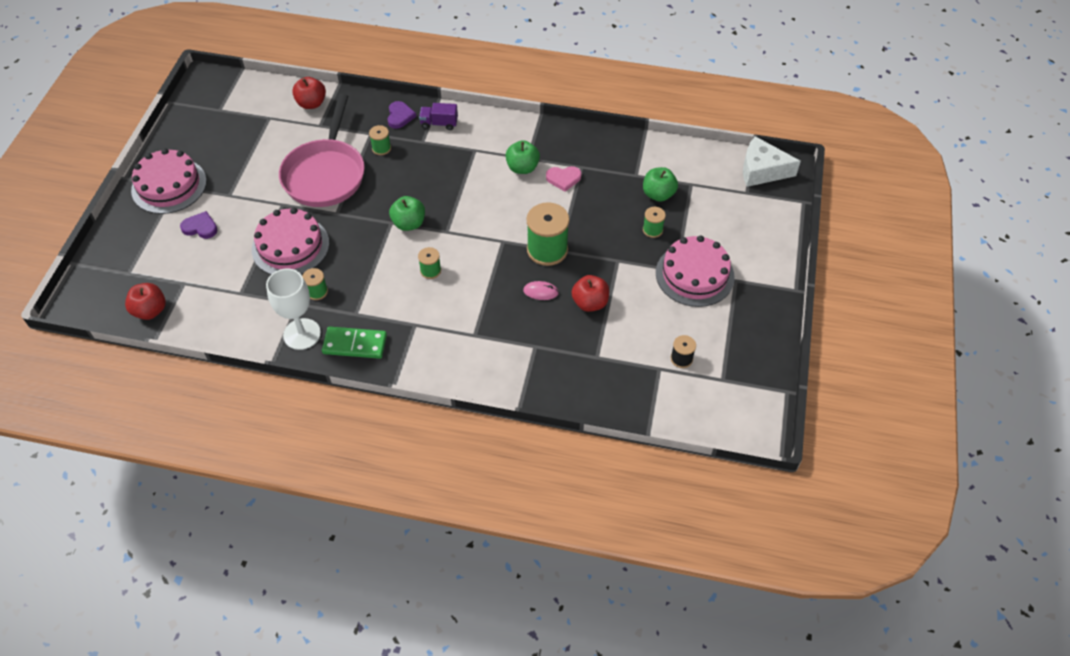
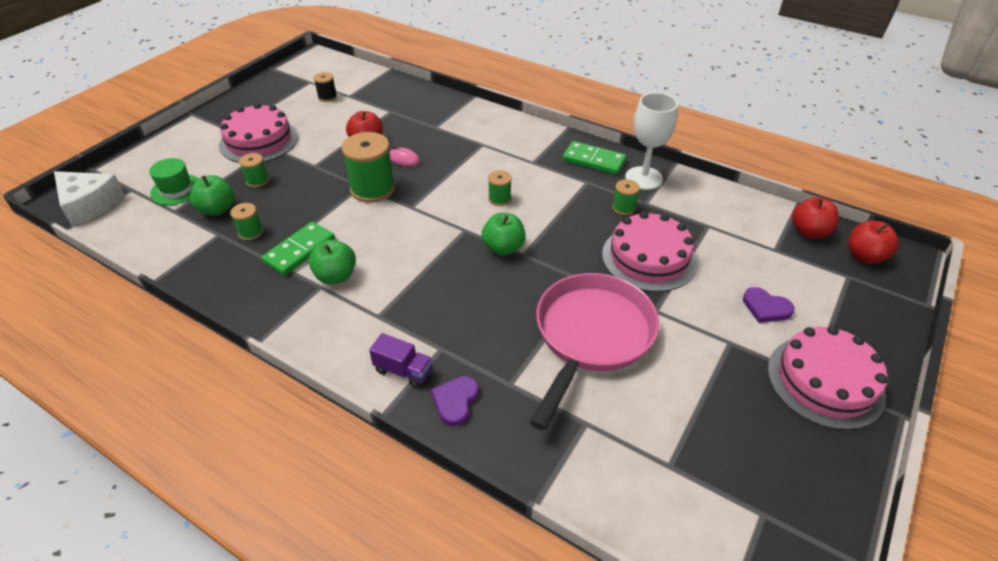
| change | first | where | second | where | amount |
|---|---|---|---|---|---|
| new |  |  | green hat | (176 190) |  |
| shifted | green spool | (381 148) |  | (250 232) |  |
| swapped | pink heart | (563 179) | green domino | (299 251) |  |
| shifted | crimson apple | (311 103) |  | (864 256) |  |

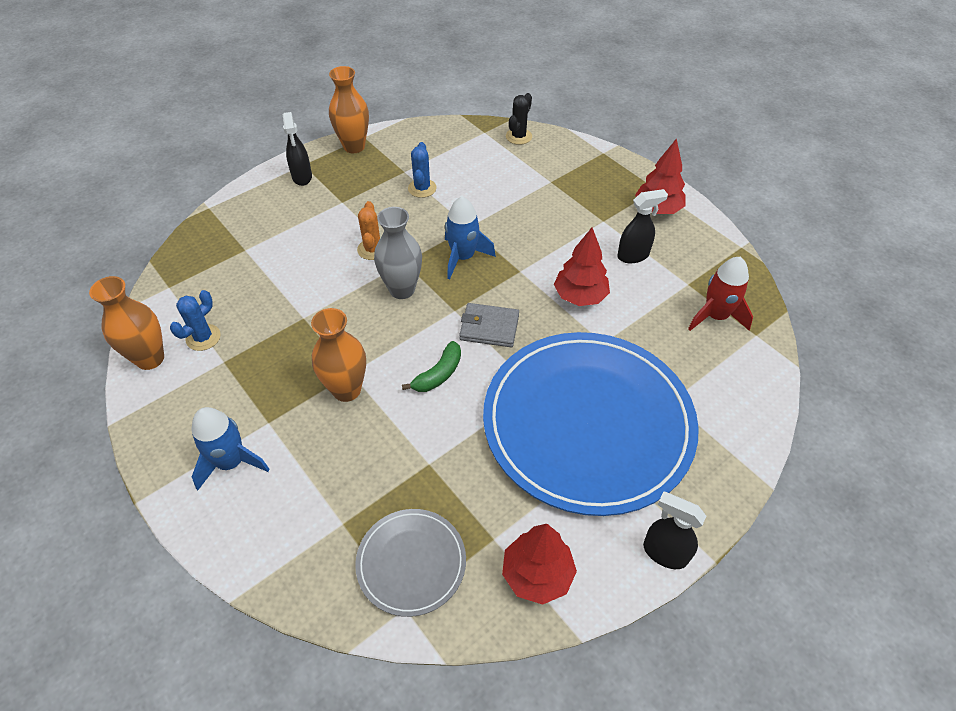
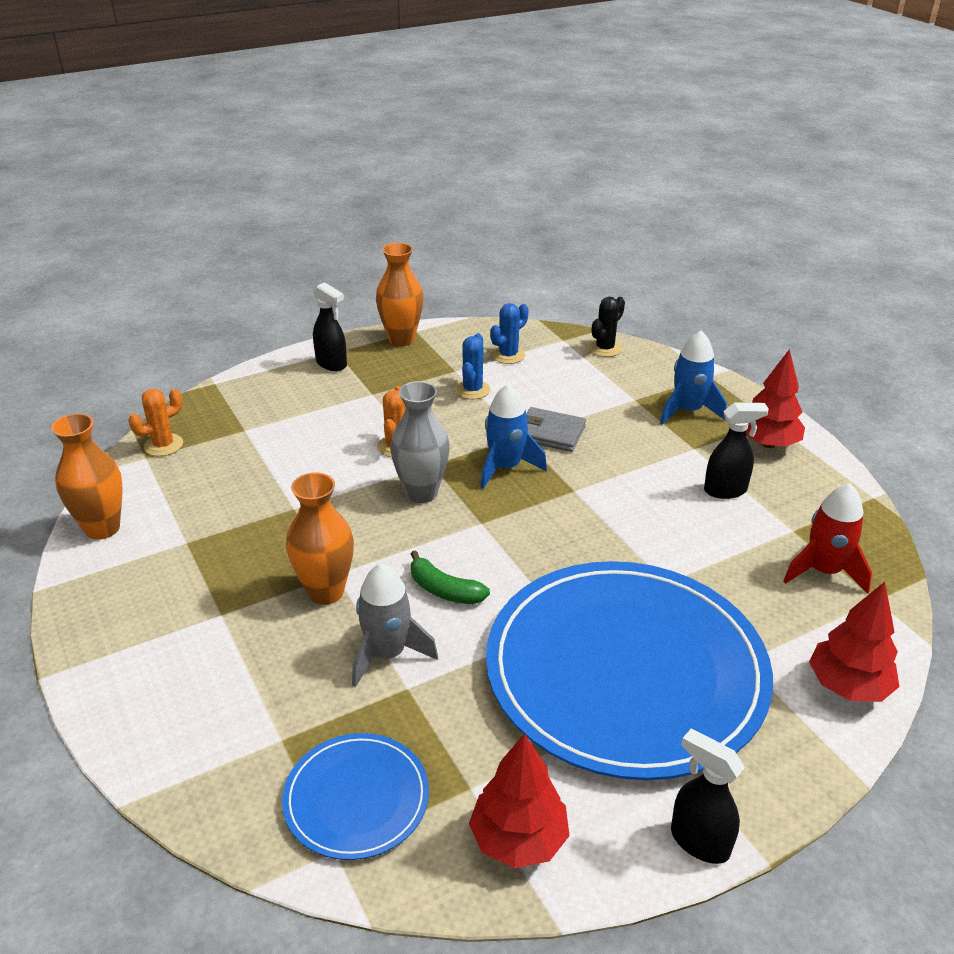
| change | first | where | second | where | amount |
|---|---|---|---|---|---|
| new |  |  | orange-coloured prickly plant | (163 445) |  |
| repainted | gray flat dish | (411 563) | cobalt flat dish | (356 798) |  |
| rotated | black spray cleaner | (302 177) |  | (331 364) | 45 degrees counterclockwise |
| new |  |  | gray toy rocket | (387 654) |  |
| rotated | green banana | (438 374) |  | (444 590) | 75 degrees clockwise |
| shifted | cobalt prickly plant | (203 337) |  | (508 355) |  |
| shifted | gray wallet | (489 327) |  | (550 433) |  |
| shifted | cobalt toy rocket | (231 462) |  | (688 411) |  |
| shifted | crimson fir tree | (580 296) |  | (848 686) |  |

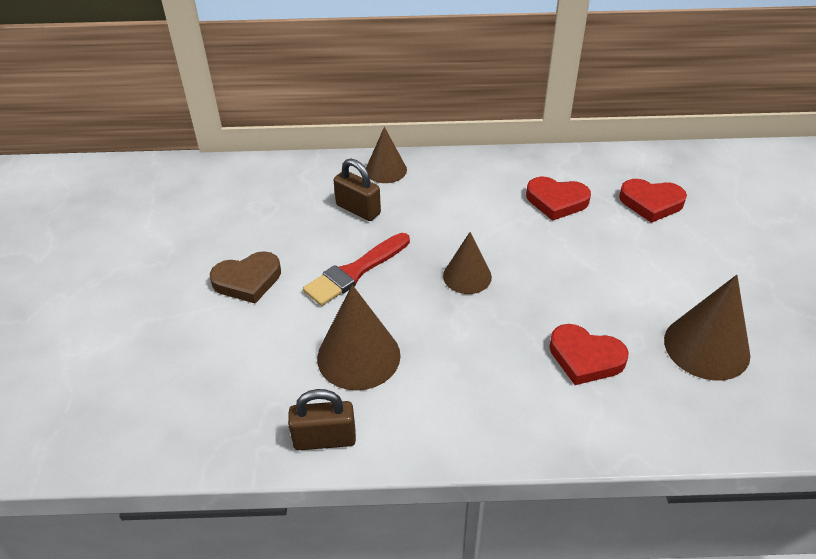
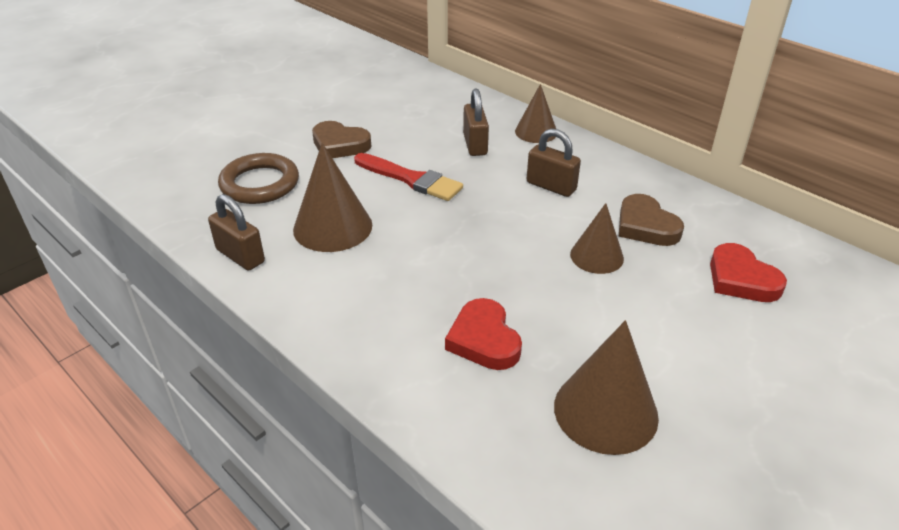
| change | first | where | second | where | amount |
|---|---|---|---|---|---|
| new |  |  | brown ring | (260 184) |  |
| rotated | crimson paintbrush | (355 272) |  | (411 179) | 150 degrees counterclockwise |
| new |  |  | brown padlock | (551 186) |  |
| shifted | brown cone shape | (467 276) |  | (596 256) |  |
| repainted | crimson heart | (556 201) | brown heart | (646 226) |  |

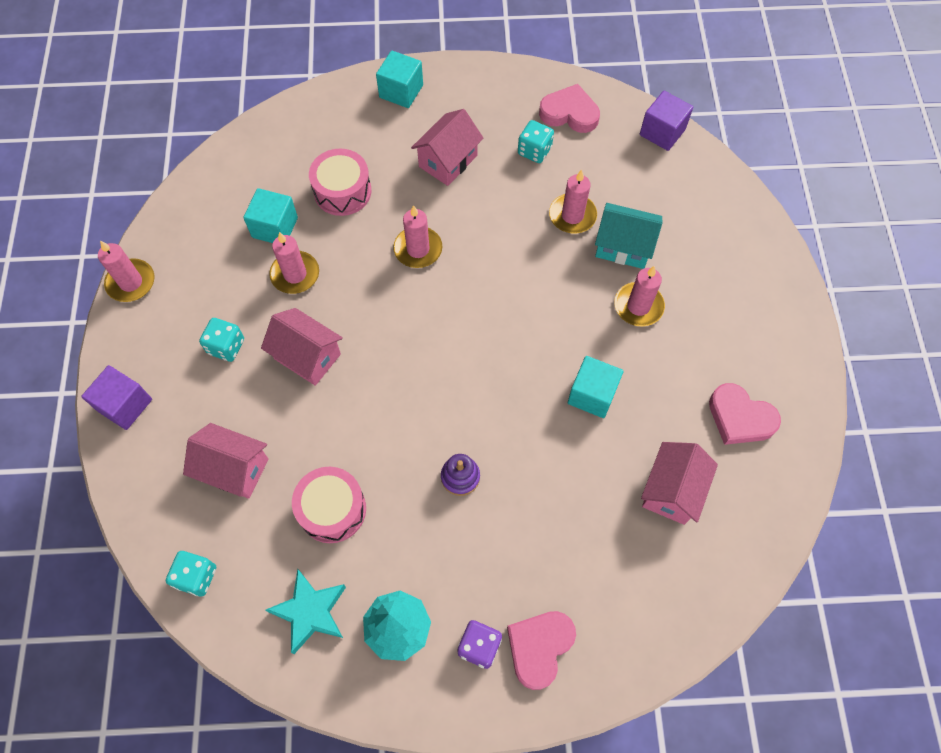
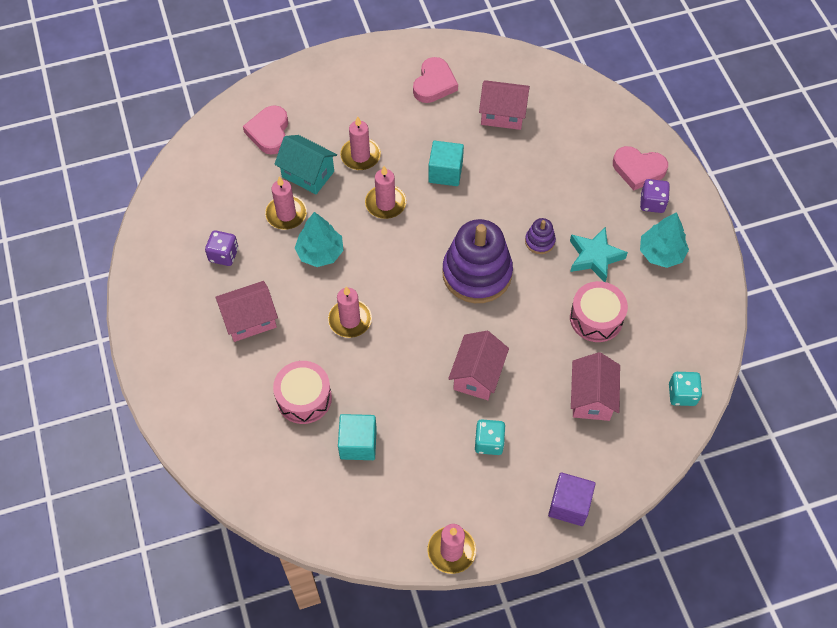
| change | first | where | second | where | amount |
|---|---|---|---|---|---|
| repainted | turquoise game die | (534 151) | royal purple game die | (224 255) |  |
| rotated | pink cottage | (448 161) |  | (250 320) | 45 degrees counterclockwise |
| shifted | pink heart | (569 113) |  | (269 132) |  |
| rotated | turquoise cottage | (623 247) |  | (308 174) | 60 degrees counterclockwise |
| new |  |  | turquoise fir tree | (320 253) |  |
| shifted | pink wax candle | (295 274) |  | (385 203) |  |
| new |  |  | royal purple stacking rings | (477 273) |  |
| shifted | turquoise five-pointed star | (310 612) |  | (594 257) |  |
| gone | turquoise cube | (401 91) |  |  |  |
| gone | royal purple cube | (662 132) |  |  |  |

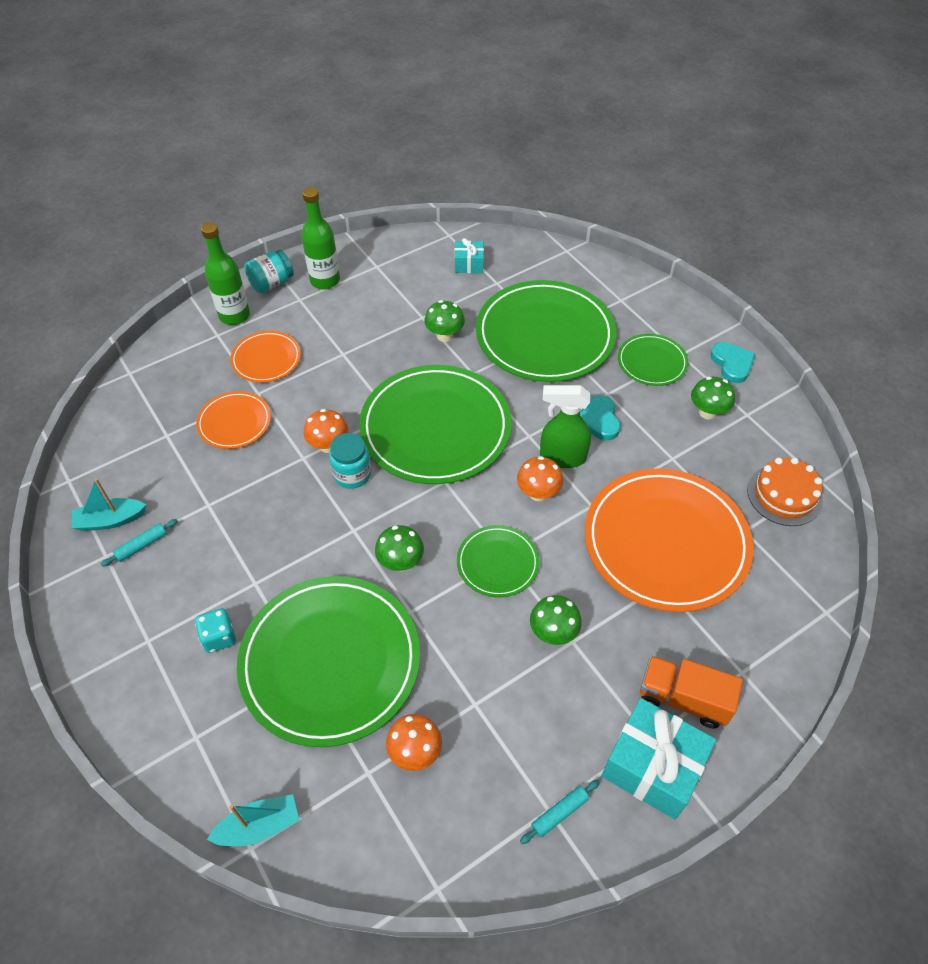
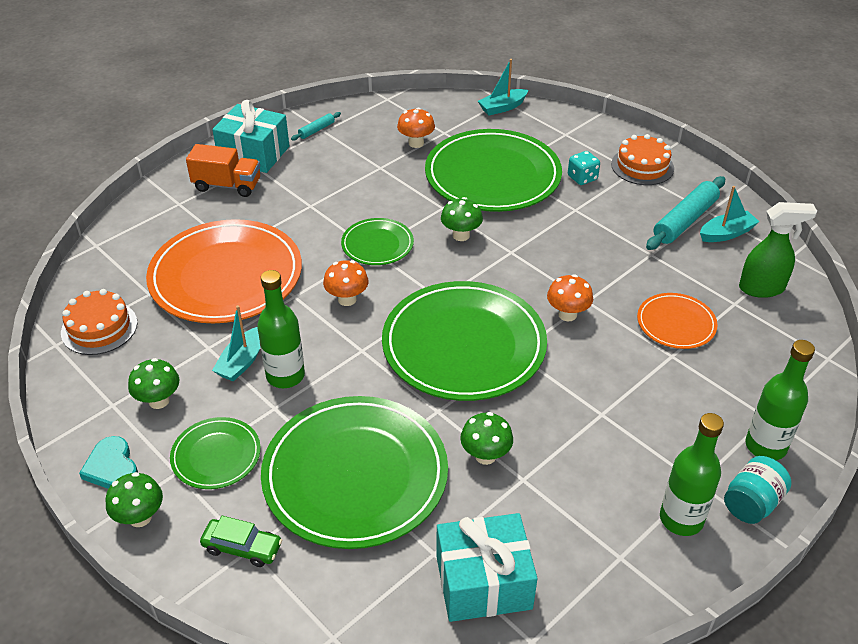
| change | first | where | second | where | amount |
|---|---|---|---|---|---|
| shifted | green mushroom | (553 633) |  | (140 517) |  |
| new |  |  | green automobile | (242 547) |  |
| new |  |  | turquoise toy boat | (242 361) |  |
| swapped | turquoise heart | (599 420) | green flask | (285 376) |  |
| scaled | turquoise gift | (469 264) |  | (483 582) | x1.91 |
| new |  |  | orange-coloured layer cake | (642 166) |  |
| scaled | turquoise rolling pin | (141 545) |  | (685 221) | x2.01 |
| shifted | green spray cleaner | (562 457) |  | (762 288) |  |
| gone | orange-coloured flat dish | (266 359) |  |  |  |
| gone | turquoise preserve jar | (352 474) |  |  |  |

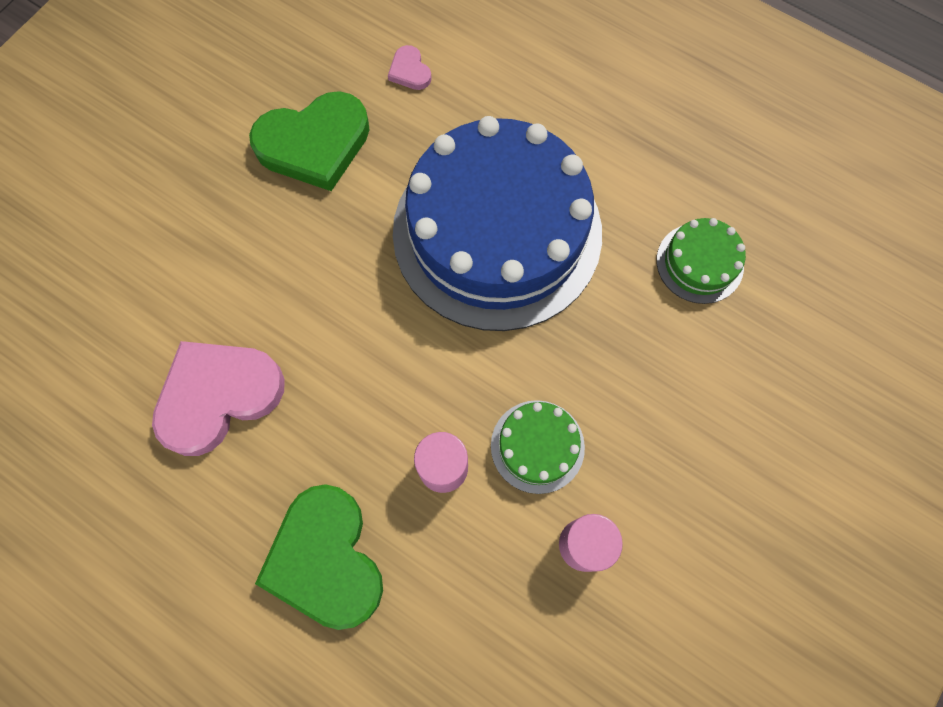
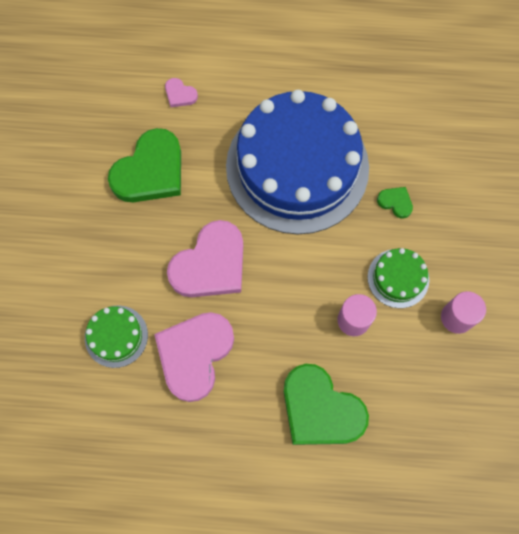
| change | first | where | second | where | amount |
|---|---|---|---|---|---|
| shifted | green layer cake | (699 263) |  | (116 336) |  |
| new |  |  | pink heart | (210 264) |  |
| new |  |  | green heart | (395 202) |  |

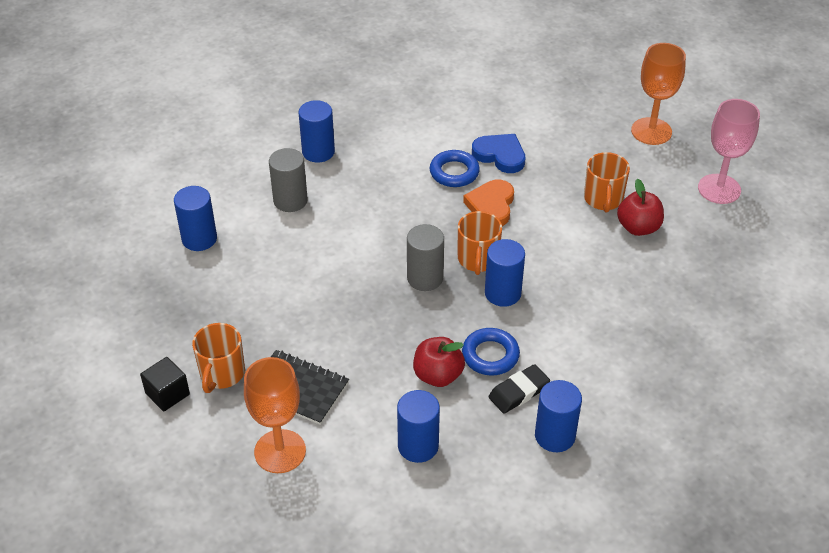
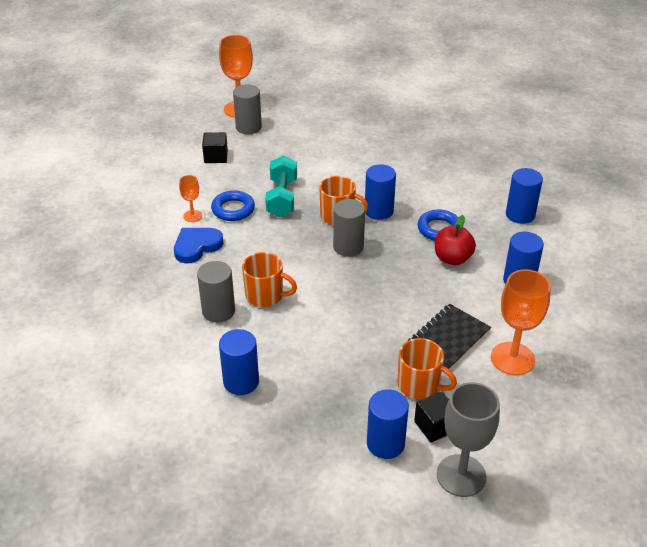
| change | first | where | second | where | amount |
|---|---|---|---|---|---|
| shifted | cobalt heart | (500 155) |  | (197 246) |  |
| new |  |  | orange-coloured wine glass | (192 216) |  |
| new |  |  | black cube | (216 157) |  |
| new |  |  | gray cylinder shape | (248 127) |  |
| shifted | orange-coloured coffee mug | (603 199) |  | (265 296) |  |
| swapped | orange-coloured heart | (491 206) | turquoise hand weight | (282 198) |  |
| shifted | cobalt cylinder shape | (318 152) |  | (385 444) |  |
| new |  |  | gray wine glass | (461 475) |  |
| gone | black gum eraser | (519 392) |  |  |  |
| gone | crimson apple | (638 227) |  |  |  |
| gone | pink wine glass | (719 189) |  |  |  |

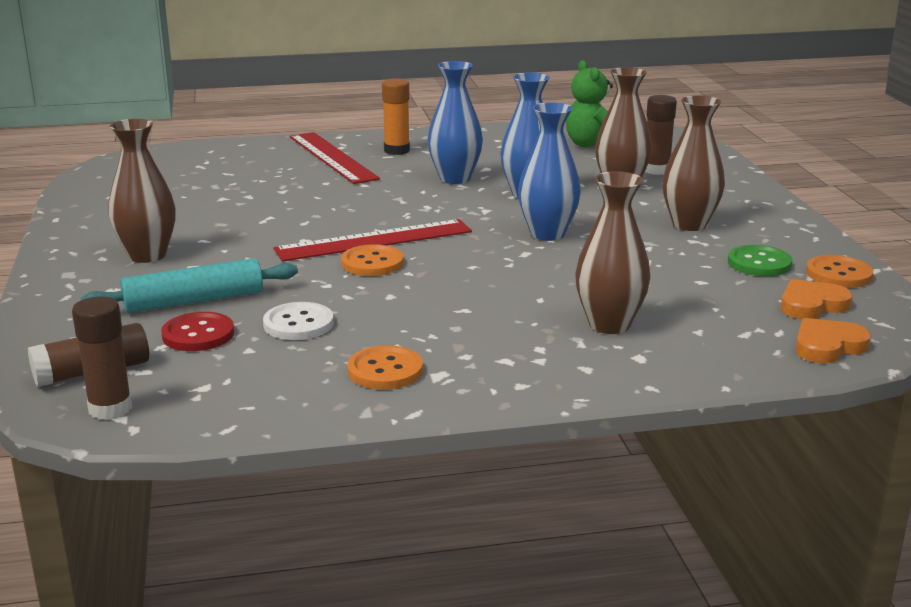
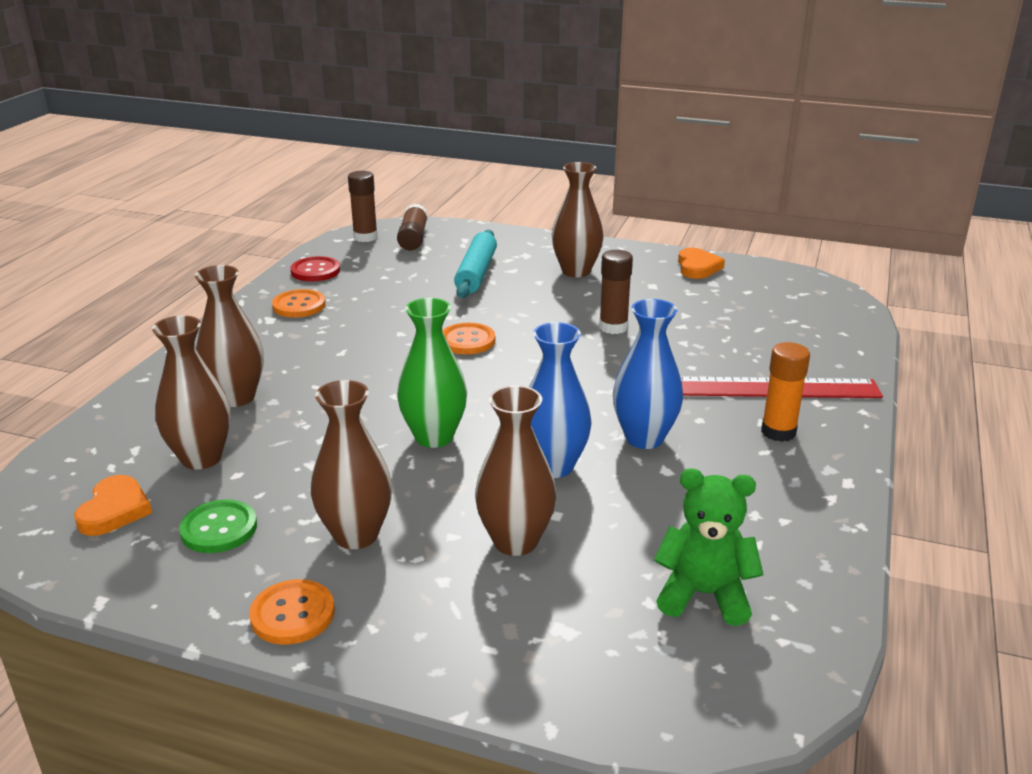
| change | first | where | second | where | amount |
|---|---|---|---|---|---|
| new |  |  | brown flower vase | (201 458) |  |
| shifted | orange-coloured button | (838 274) |  | (292 614) |  |
| shifted | crimson button | (198 334) |  | (315 271) |  |
| repainted | cobalt flower vase | (547 234) | green flower vase | (434 437) |  |
| shifted | brown glue stick | (656 170) |  | (613 327) |  |
| shifted | orange-coloured heart | (827 346) |  | (697 267) |  |
| gone | snow-white button | (298 324) |  |  |  |
| gone | crimson straightedge | (374 240) |  |  |  |

